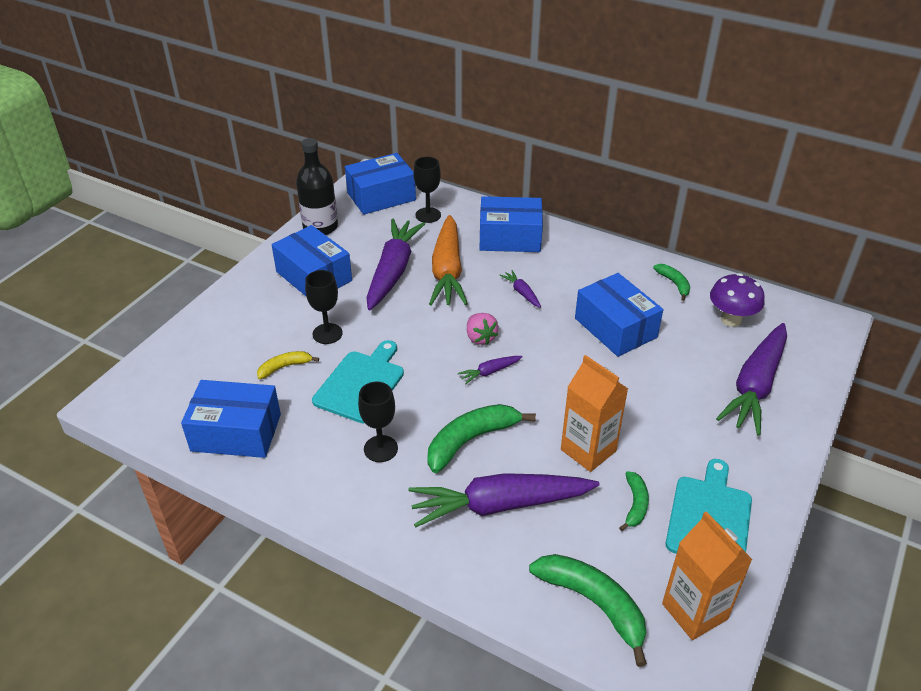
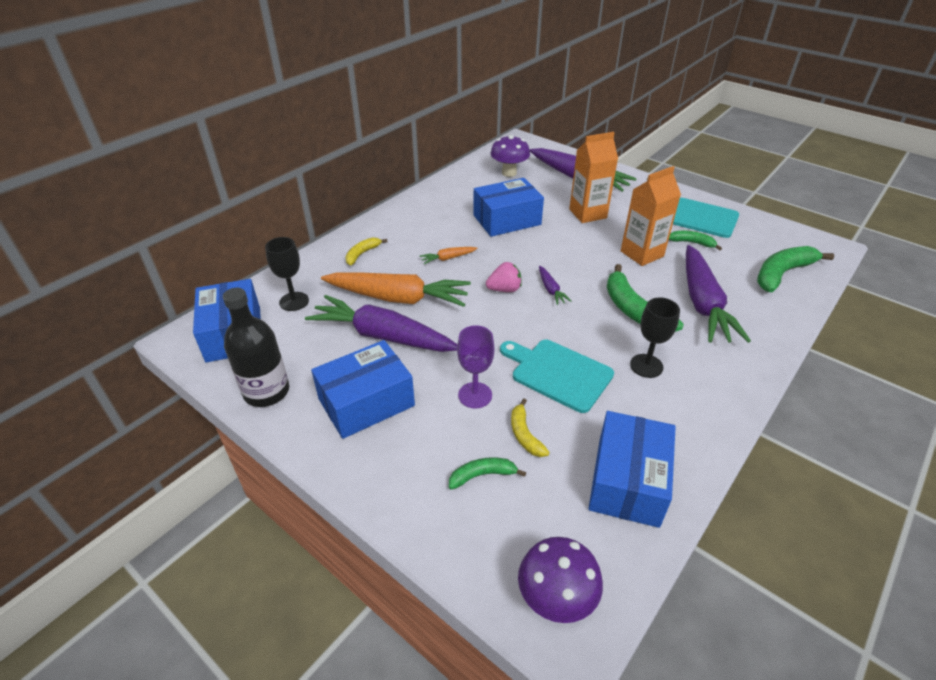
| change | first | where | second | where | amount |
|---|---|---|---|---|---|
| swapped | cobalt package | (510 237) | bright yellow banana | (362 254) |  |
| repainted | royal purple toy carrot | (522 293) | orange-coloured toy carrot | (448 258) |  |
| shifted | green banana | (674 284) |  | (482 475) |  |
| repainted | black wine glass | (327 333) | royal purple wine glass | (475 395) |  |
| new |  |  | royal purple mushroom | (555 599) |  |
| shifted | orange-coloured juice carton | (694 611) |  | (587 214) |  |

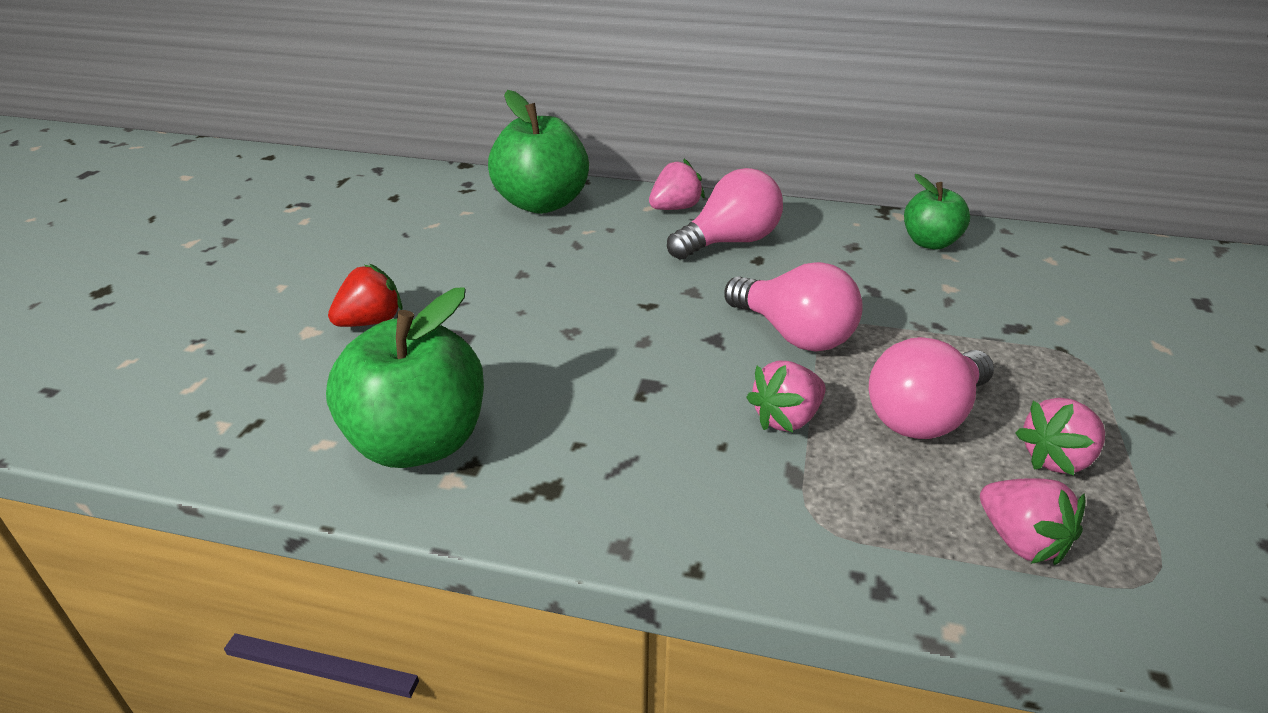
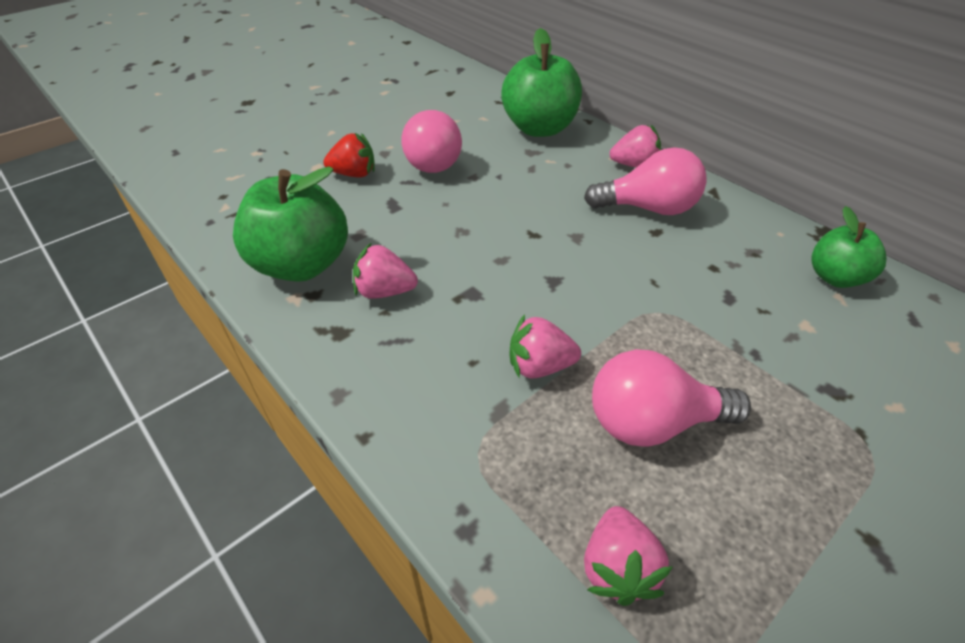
| change | first | where | second | where | amount |
|---|---|---|---|---|---|
| shifted | pink berry | (1056 459) |  | (385 291) |  |
| shifted | pink light bulb | (793 334) |  | (432 161) |  |

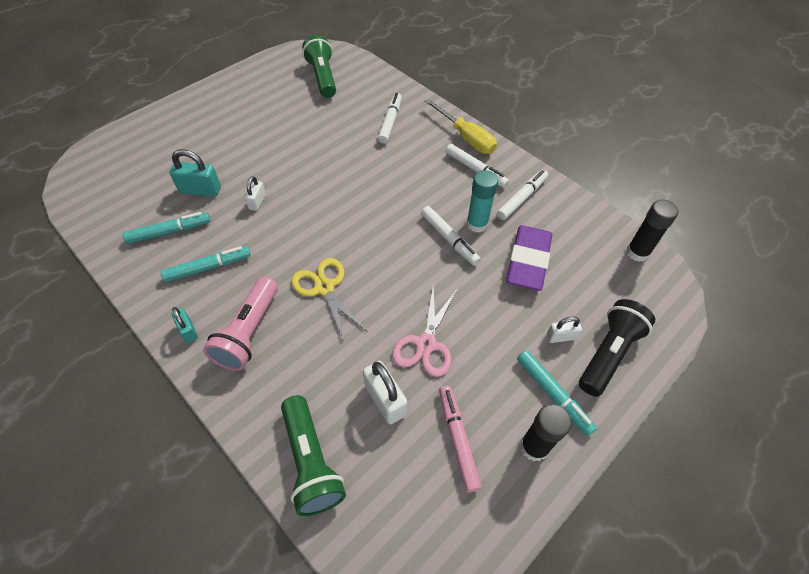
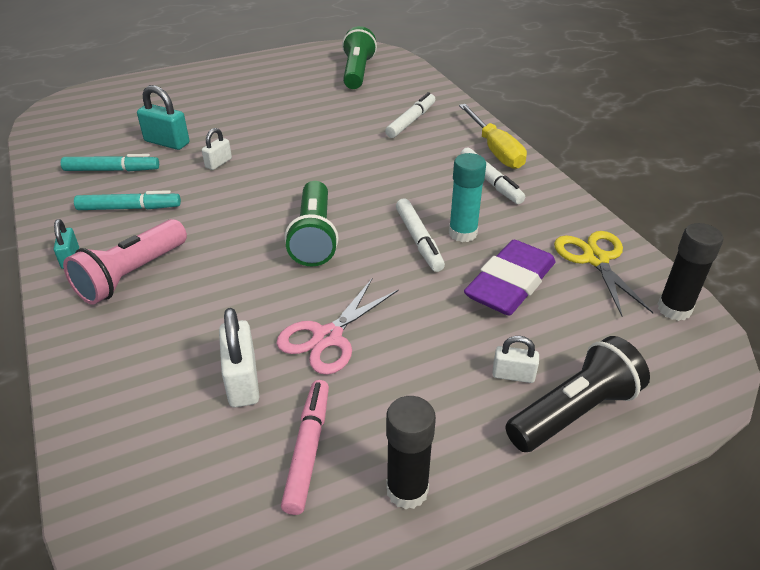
| change | first | where | second | where | amount |
|---|---|---|---|---|---|
| shifted | green pocket torch | (311 462) |  | (314 237) |  |
| shifted | bright yellow shears | (325 287) |  | (596 259) |  |
| gone | snow-white felt pen | (522 198) |  |  |  |
| gone | turquoise felt pen | (553 394) |  |  |  |

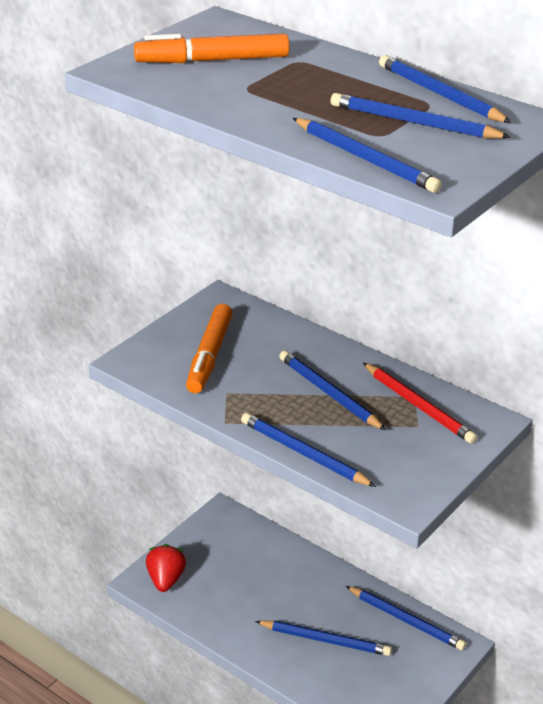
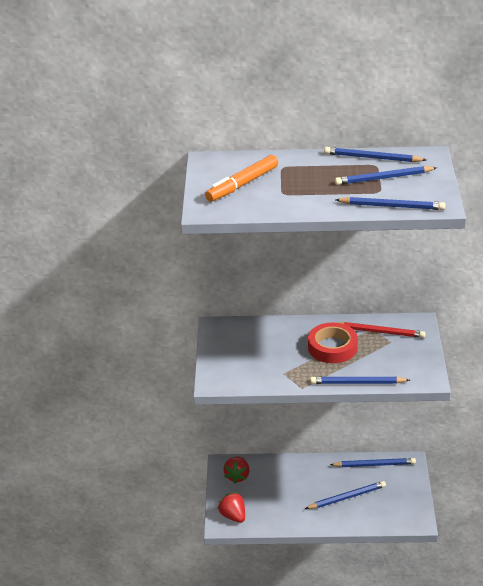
| change | first | where | second | where | amount |
|---|---|---|---|---|---|
| new |  |  | crimson berry | (237 476) |  |
| swapped | cobalt wooden pencil | (329 393) | crimson tape | (332 347) |  |
| gone | orange-coloured felt pen | (209 356) |  |  |  |

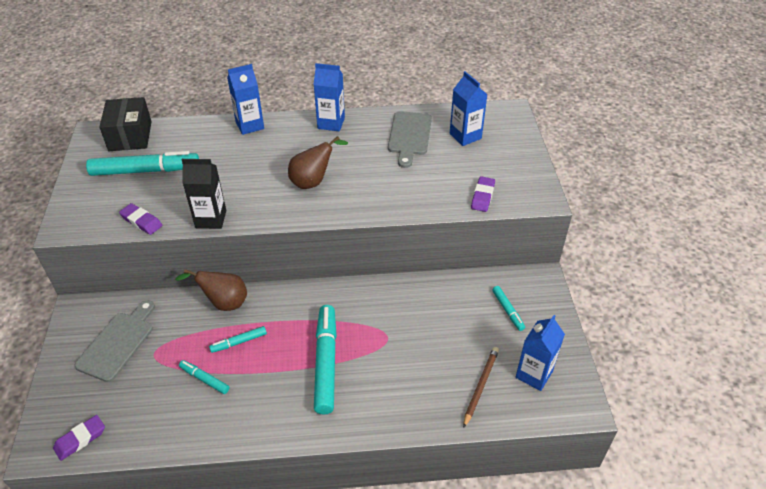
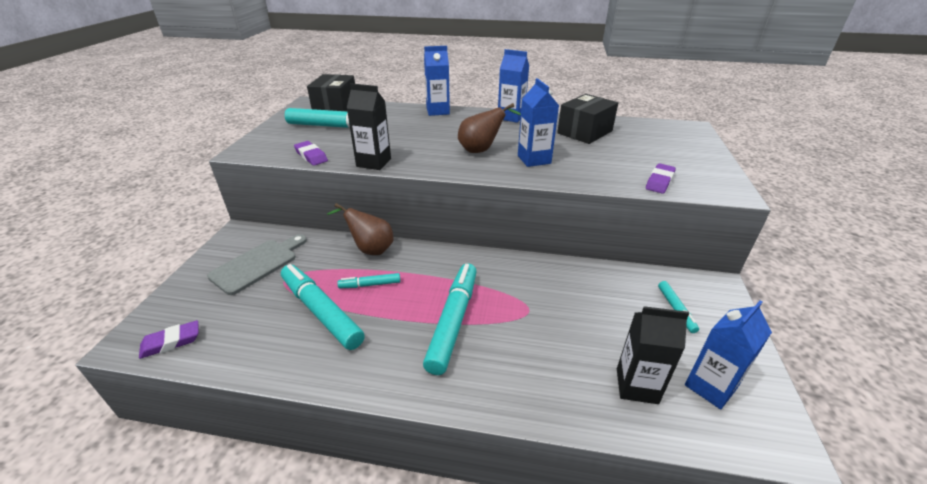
| change | first | where | second | where | amount |
|---|---|---|---|---|---|
| scaled | turquoise felt pen | (204 379) |  | (321 311) | x2.05 |
| shifted | cobalt juice carton | (465 136) |  | (534 159) |  |
| swapped | gray cutting board | (409 136) | black package | (585 132) |  |
| swapped | brown wooden pencil | (480 386) | black juice carton | (636 386) |  |

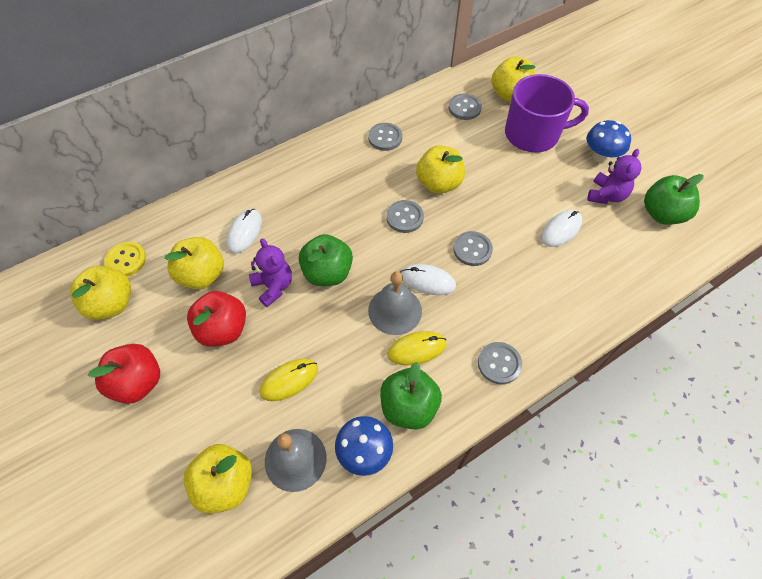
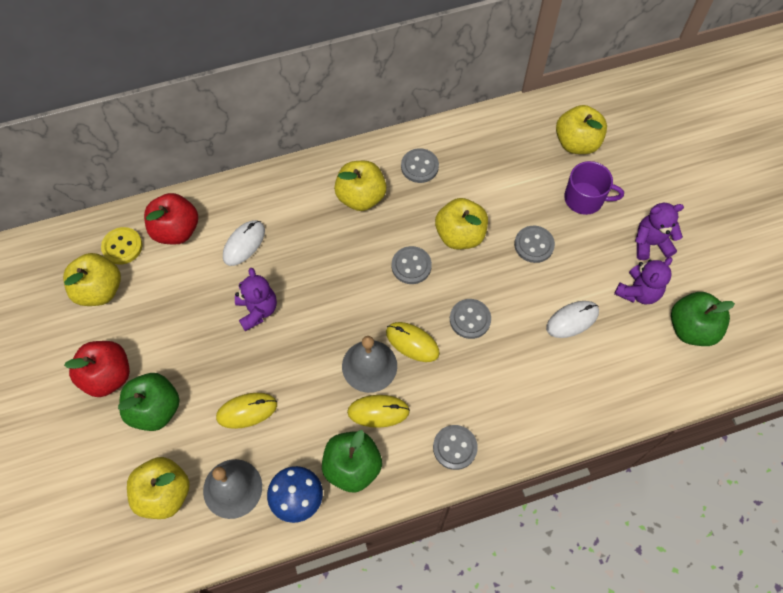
| change | first | where | second | where | amount |
|---|---|---|---|---|---|
| shifted | green apple | (327 273) |  | (155 409) |  |
| shifted | crimson apple | (223 329) |  | (176 230) |  |
| shifted | bright yellow apple | (202 275) |  | (361 197) |  |
| repainted | snow-white mouse | (427 281) | bright yellow mouse | (412 342) |  |
| shifted | gray button | (464 108) |  | (534 245) |  |
| scaled | royal purple coffee mug | (533 134) |  | (585 198) | x0.64 |
| swapped | cobalt mushroom | (600 156) | royal purple stuffed bear | (650 243) |  |

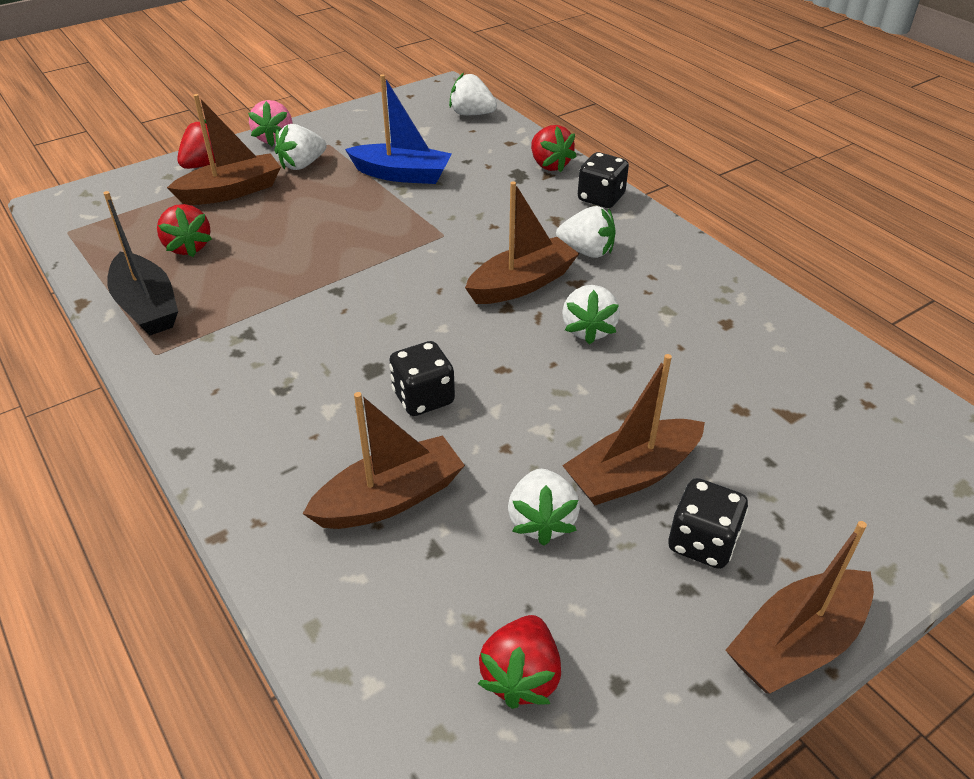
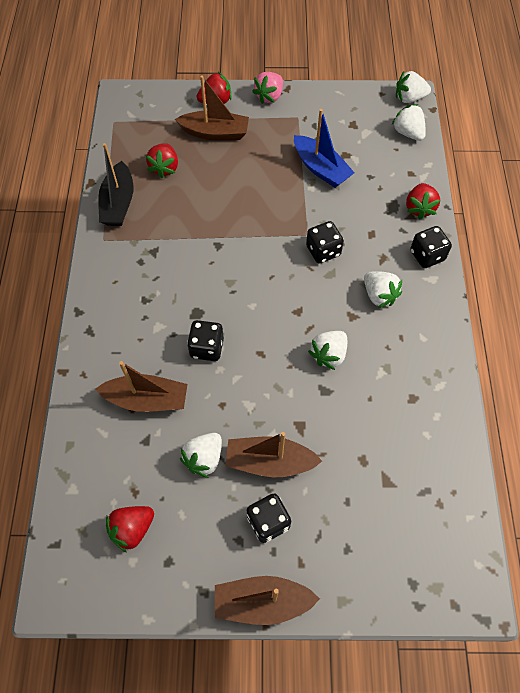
| change | first | where | second | where | amount |
|---|---|---|---|---|---|
| new |  |  | black game die | (323 251) |  |
| shifted | snow-white berry | (302 165) |  | (409 98) |  |
| gone | brown toy boat | (522 284) |  |  |  |

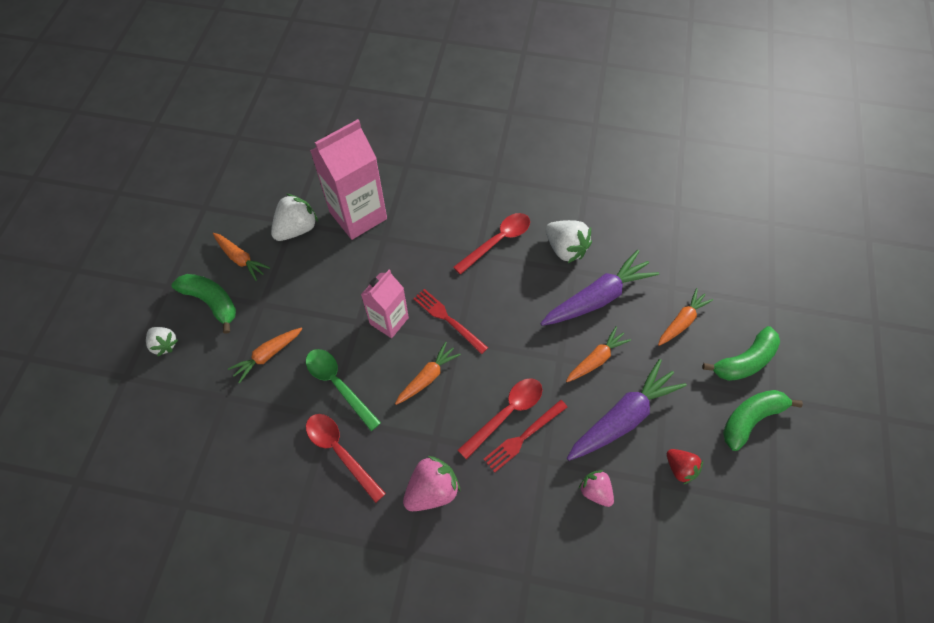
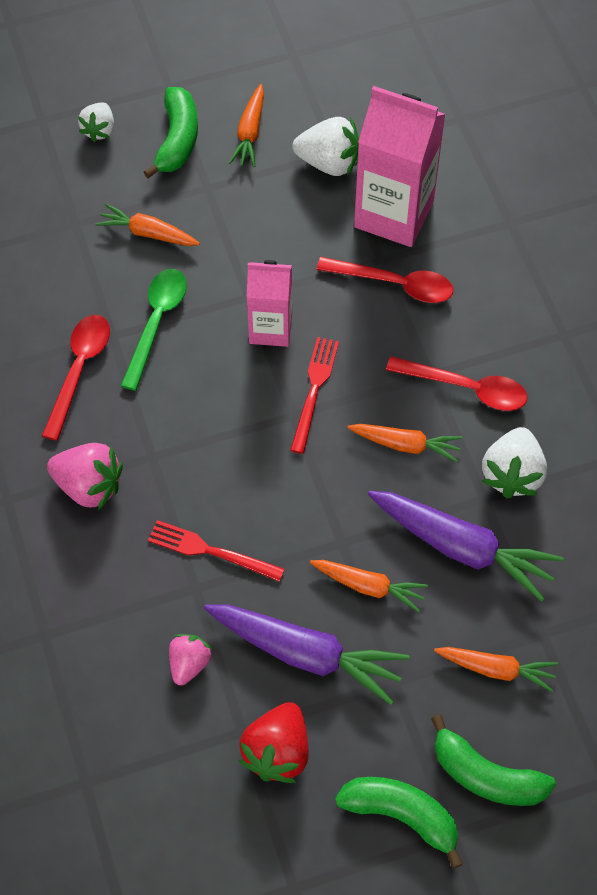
| change | first | where | second | where | amount |
|---|---|---|---|---|---|
| scaled | crimson berry | (680 468) |  | (277 751) | x1.57 |
| shifted | crimson spoon | (506 413) |  | (394 284) |  |
| shifted | orange-coloured toy carrot | (427 377) |  | (405 445) |  |

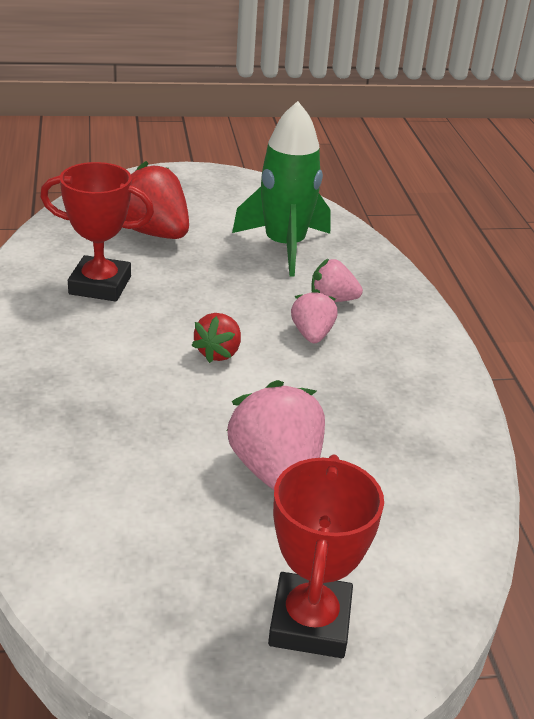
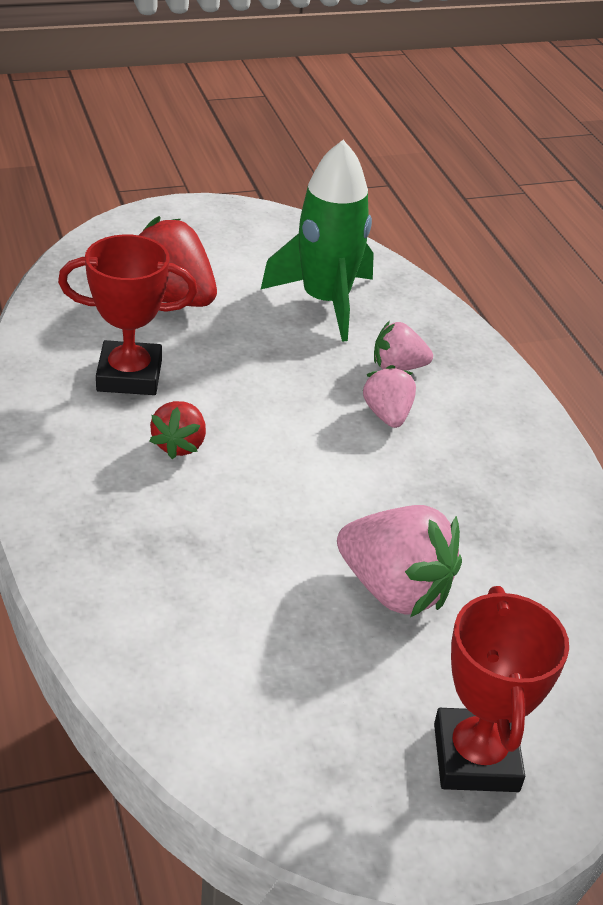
| change | first | where | second | where | amount |
|---|---|---|---|---|---|
| shifted | crimson berry | (218 353) |  | (179 445) |  |
| rotated | pink berry | (276 472) |  | (394 589) | 150 degrees clockwise |

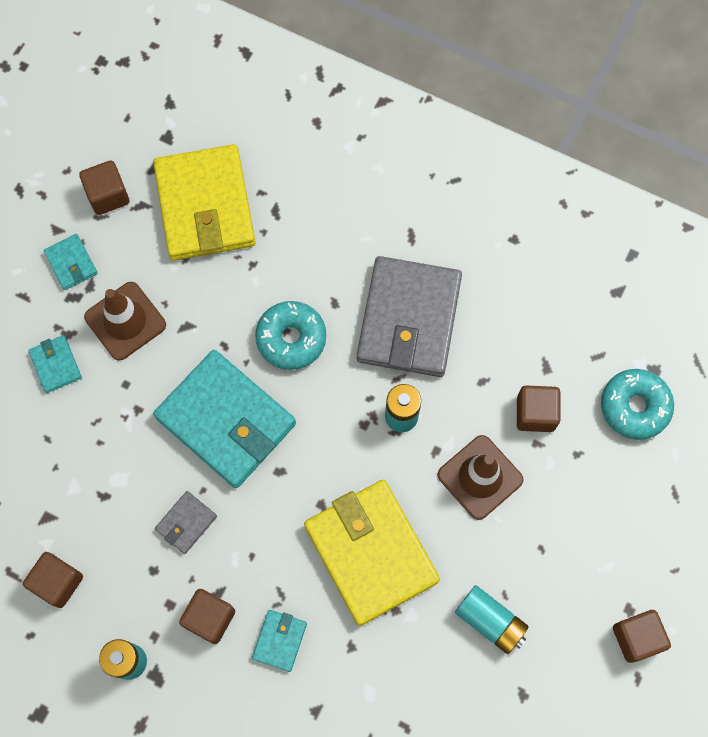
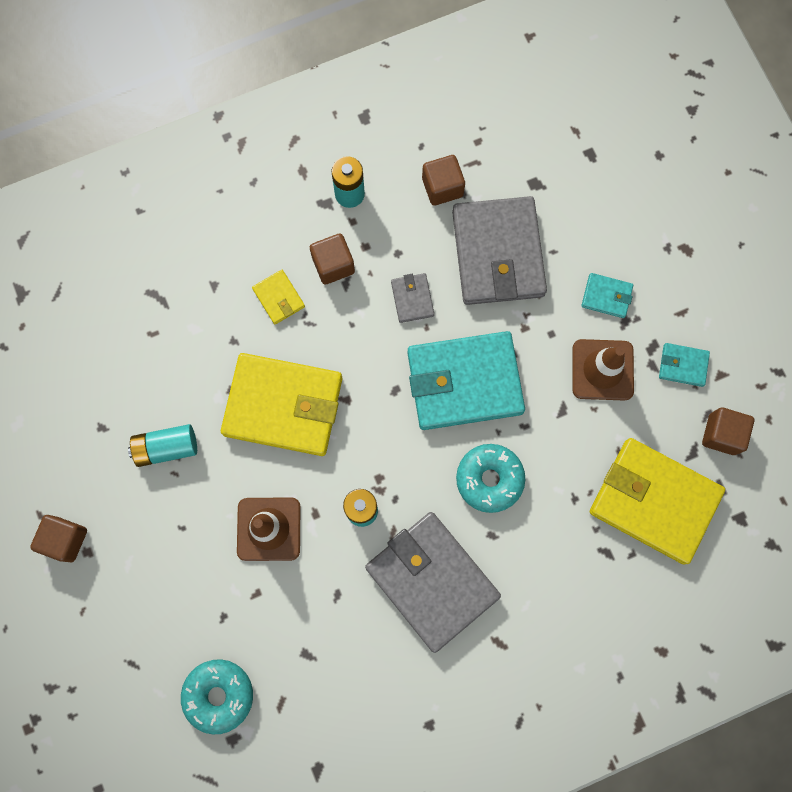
| change | first | where | second | where | amount |
|---|---|---|---|---|---|
| repainted | turquoise wallet | (279 640) | bright yellow wallet | (279 298) |  |
| new |  |  | gray wallet | (498 253) |  |
| gone | brown cube | (535 413) |  |  |  |

